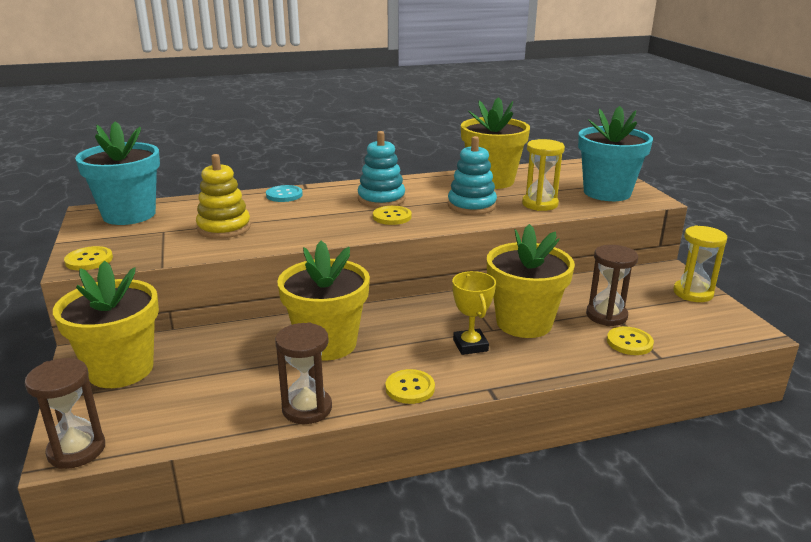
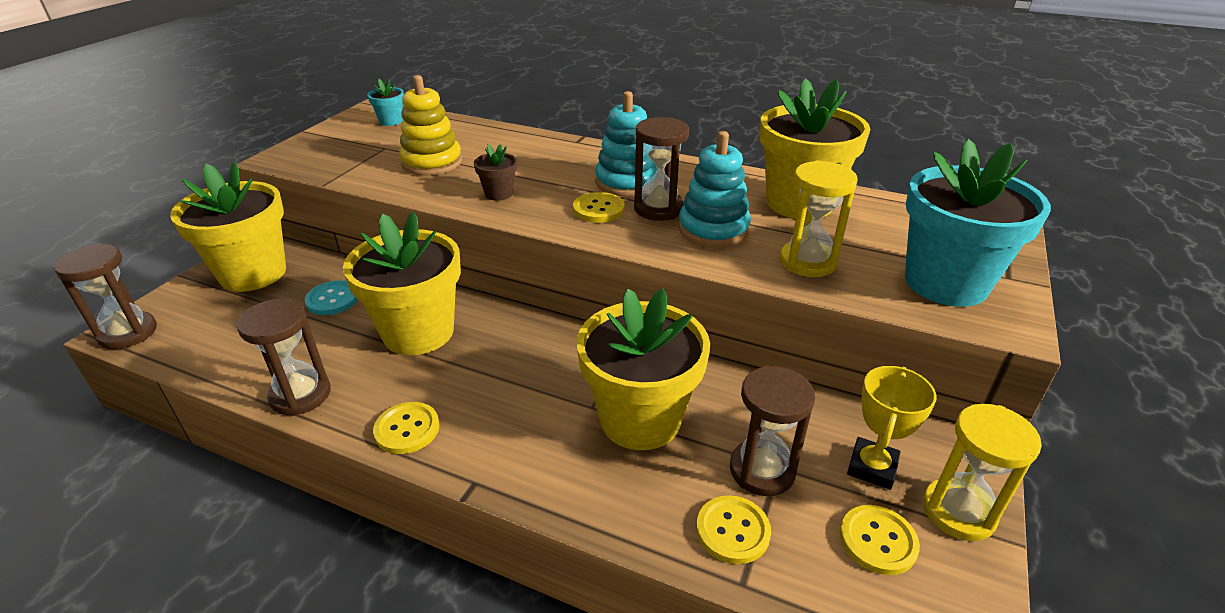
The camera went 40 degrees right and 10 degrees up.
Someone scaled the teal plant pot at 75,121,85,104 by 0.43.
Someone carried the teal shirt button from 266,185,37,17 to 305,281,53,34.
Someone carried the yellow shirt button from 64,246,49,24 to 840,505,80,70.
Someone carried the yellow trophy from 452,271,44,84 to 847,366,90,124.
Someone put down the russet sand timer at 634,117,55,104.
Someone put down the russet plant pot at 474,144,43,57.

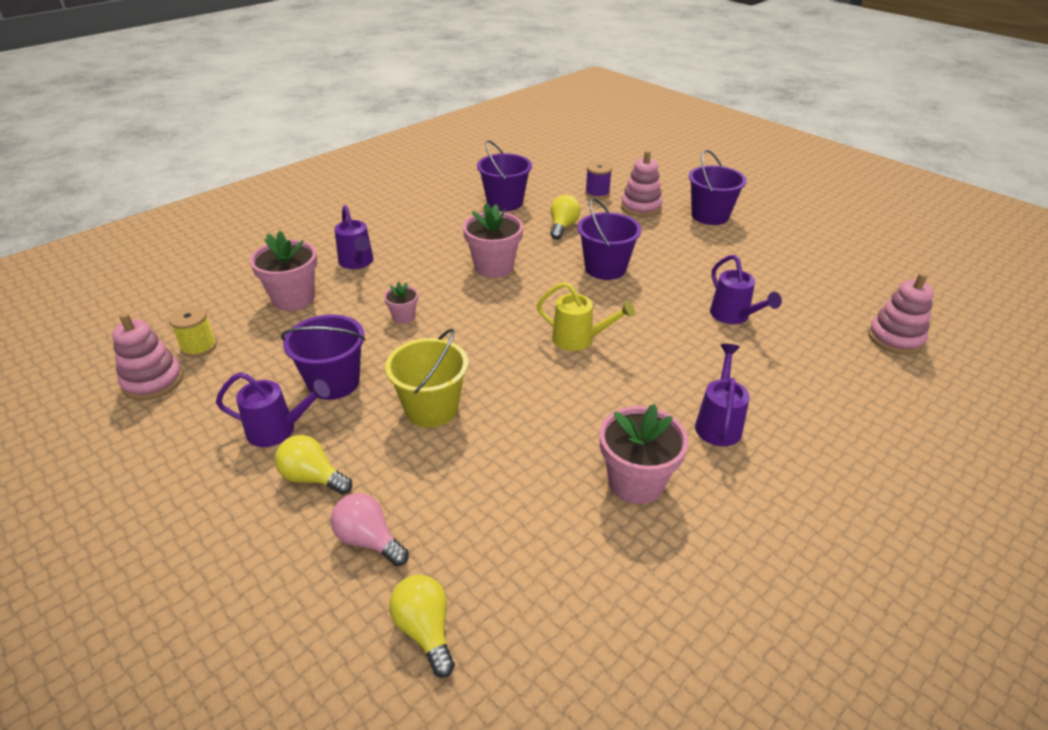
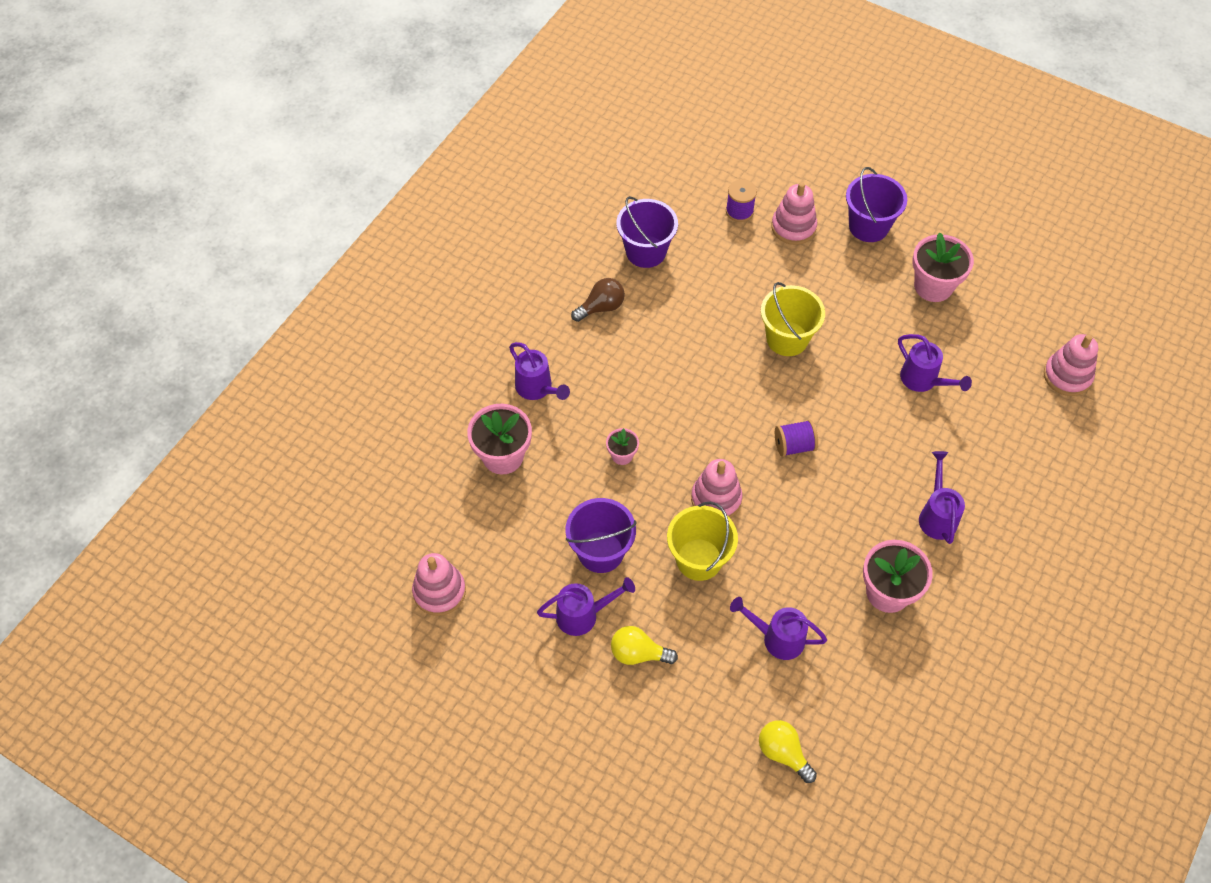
The camera went 15 degrees left and 20 degrees up.
Someone took away the yellow lightbulb at 550,195,31,44.
Someone repainted the purple pail at 577,198,65,82, which became the yellow pail at 761,282,64,74.
Someone carried the rosy plant pot from 463,203,60,75 to 912,233,62,69.
Someone swapped the yellow watering can at 537,282,98,69 for the purple spool at 775,420,43,37.
Someone took away the yellow spool at 169,306,48,51.
Someone took away the rosy lightbulb at 331,493,78,73.
Someone put down the russet lightbulb at 571,278,54,44.
Someone put down the rosy ring stacker at 691,459,51,59.
Someone put down the purple watering can at 730,597,97,63.

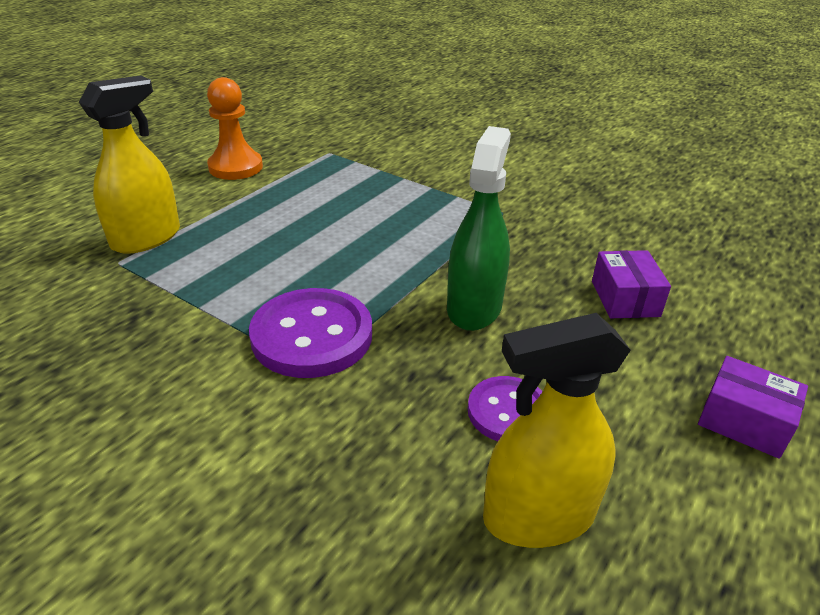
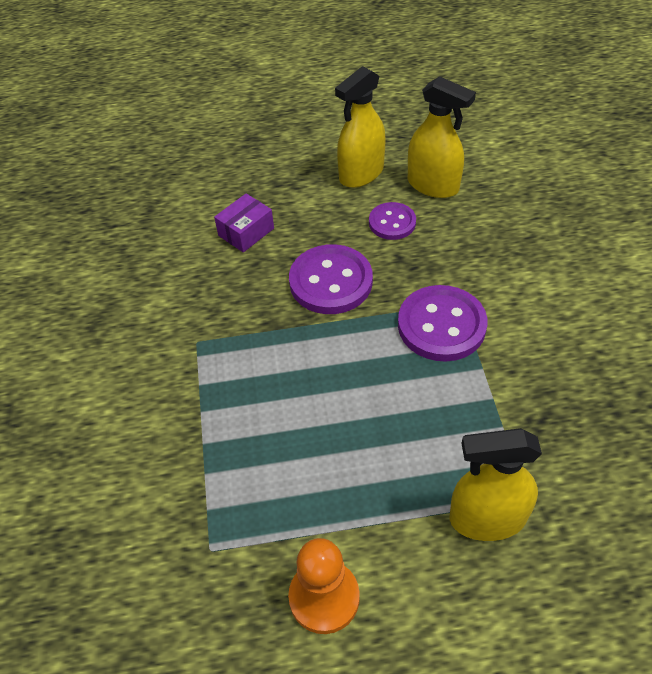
The camera went 130 degrees left and 15 degrees up.
Someone swapped the leaf-green spray bottle at 447,126,64,205 for the purple shirt button at 289,244,84,70.
Someone took away the purple box at 698,356,110,103.
Someone put down the yellow spray bottle at 335,66,51,122.

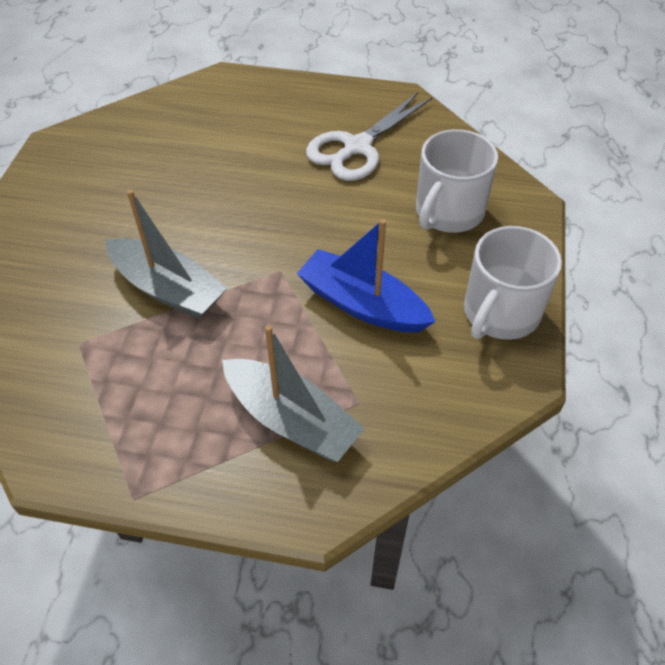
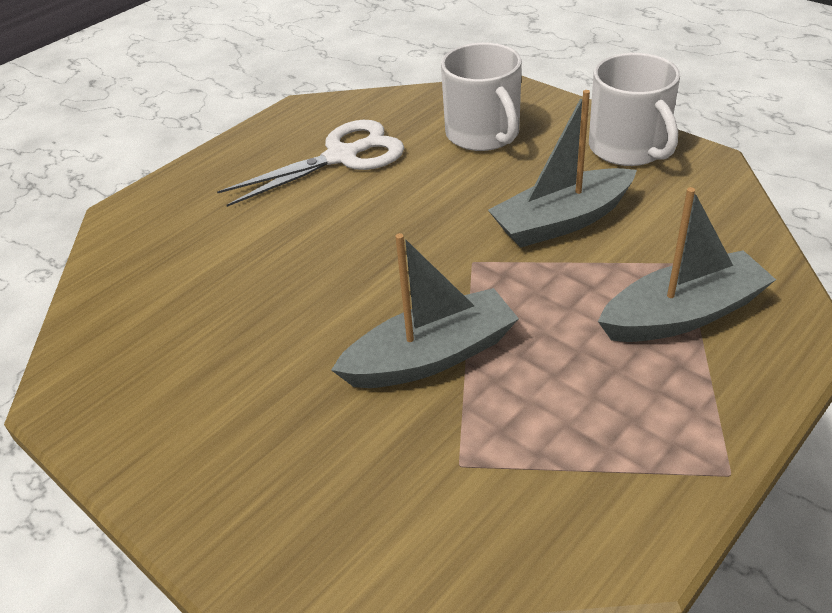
The camera went 55 degrees left and 10 degrees down.
Someone rotated the pure white pair of scissors at 306,92,126,89 by 105 degrees counterclockwise.
Someone repainted the cobalt toy boat at 297,219,139,113, which became the ash-grey toy boat at 488,90,149,158.

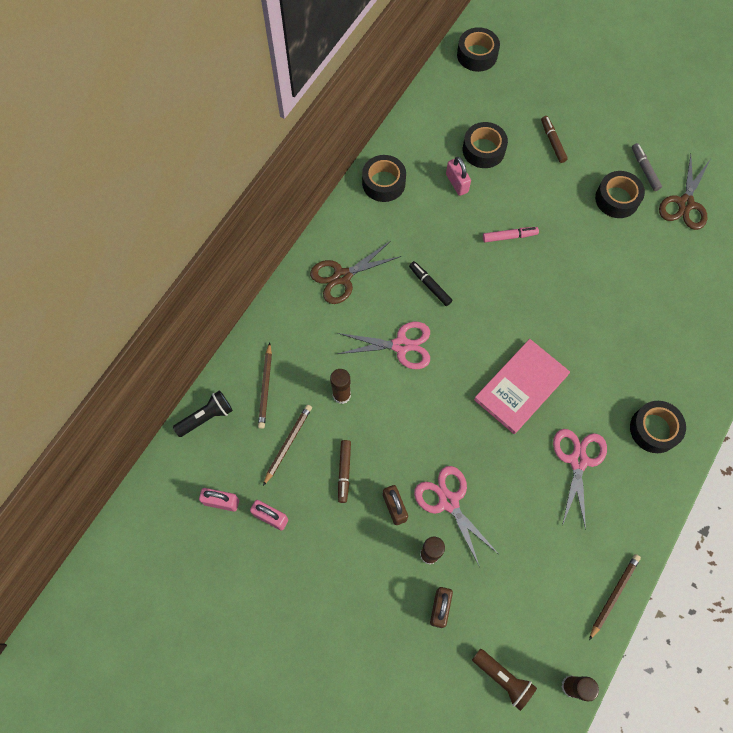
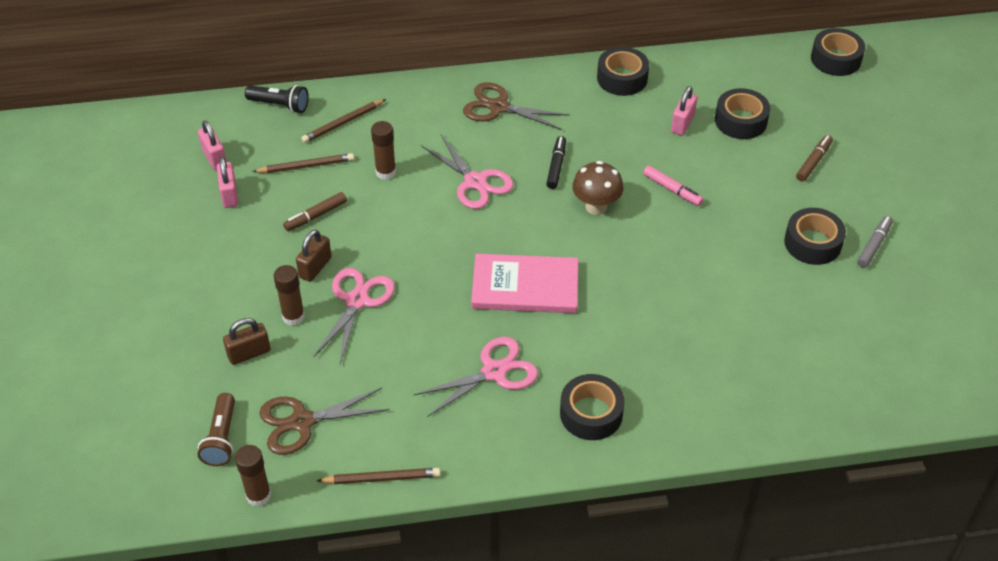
The camera went 50 degrees right and 20 degrees down.
Someone carried the russet pair of scissors from 659,154,51,76 to 259,388,130,67.
Someone put down the russet mushroom at 572,161,51,54.

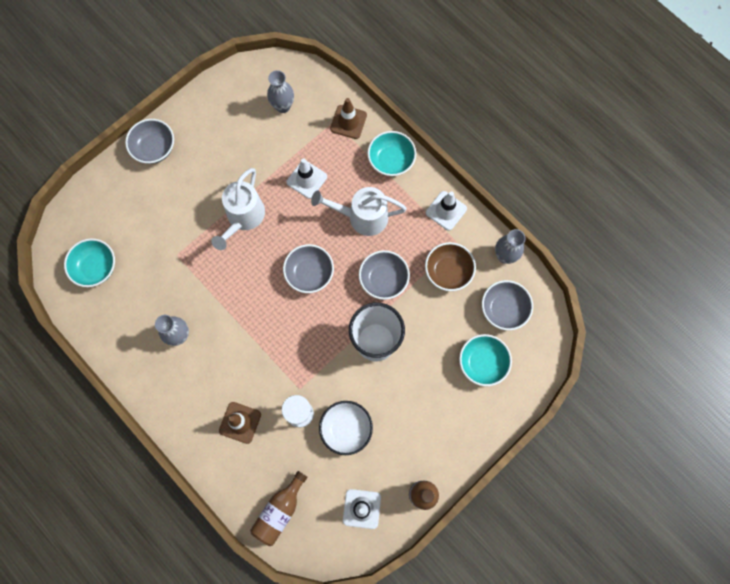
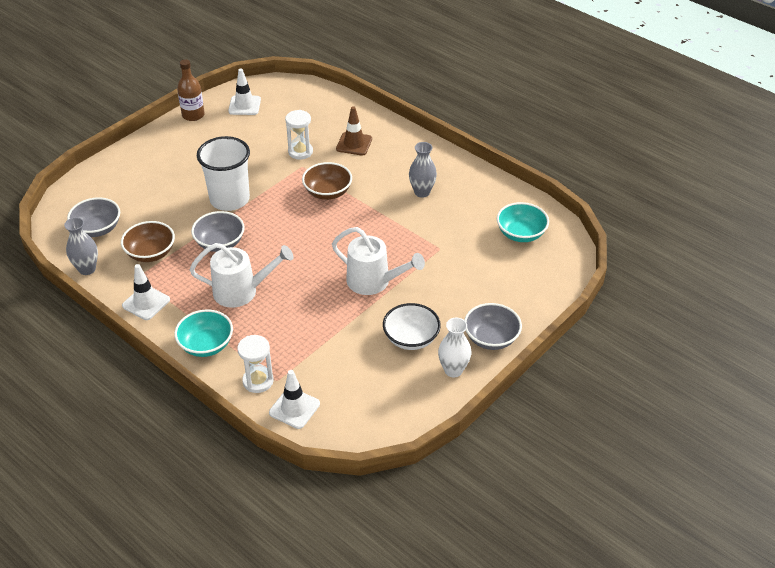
The camera went 175 degrees right and 30 degrees down.
Someone took away the ash-grey vase at 267,70,27,43.
Someone swapped the russet traffic cone at 330,98,37,41 for the pure white sand timer at 237,335,37,58.
Someone carried the pure white traffic cone from 286,158,41,41 to 269,370,51,59.
Someone rotated the pure white watering can at 211,168,54,82 by 105 degrees clockwise.
Someone took away the ash-grey deep dish at 283,244,51,49.
Someone took away the teal deep dish at 459,334,53,52.
Someone carried the pure white deep dish from 319,401,54,54 to 383,303,58,47.
Someone took away the russet drink bottle at 250,471,57,75.
Someone put down the russet deep dish at 302,162,50,38.
Someone put down the pure white vase at 438,318,33,60.

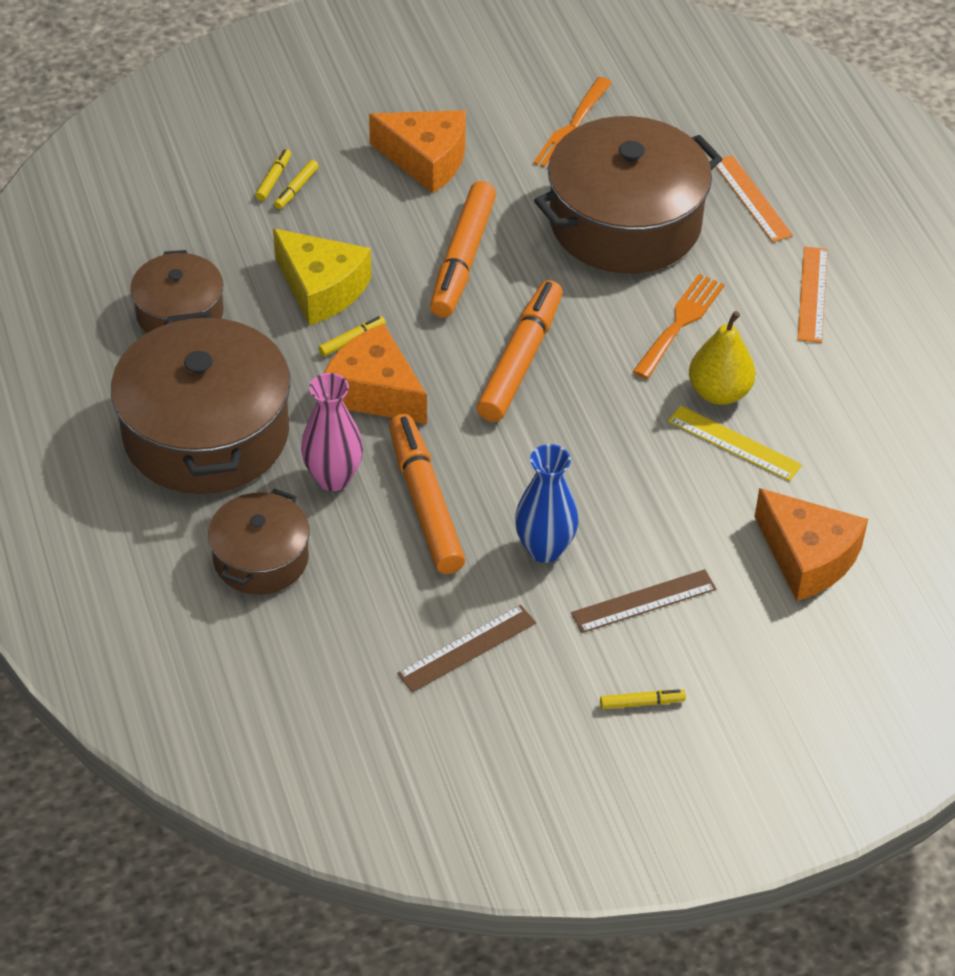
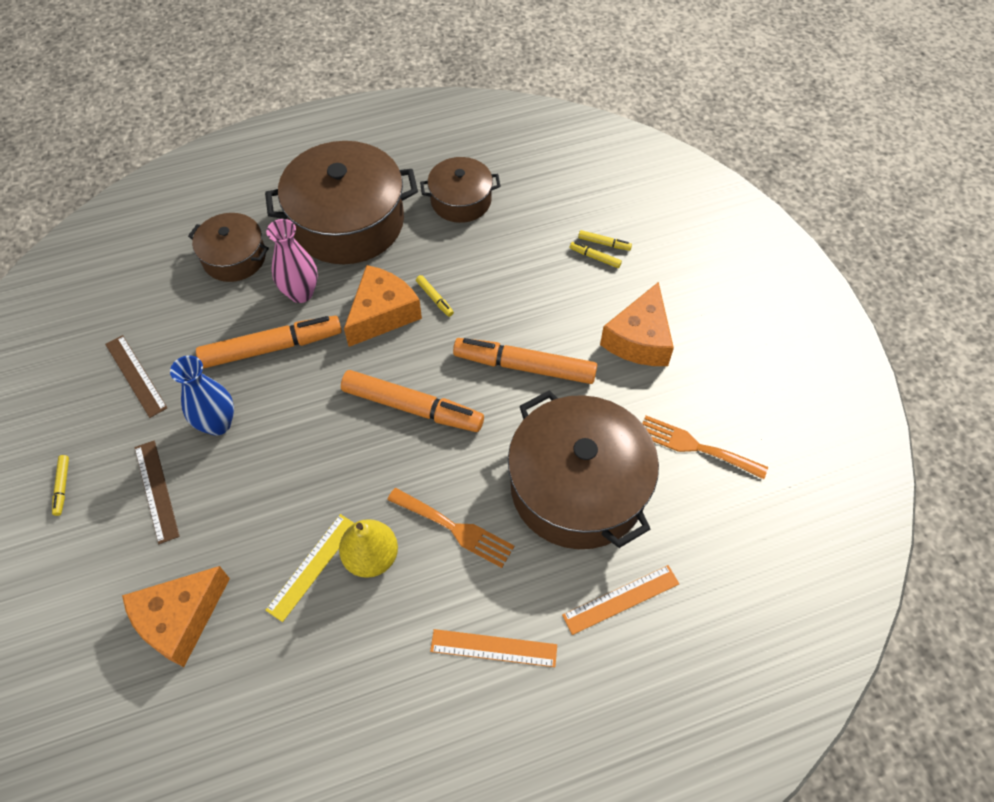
The camera went 90 degrees right and 10 degrees up.
Someone took away the yellow cheese at 273,229,98,97.

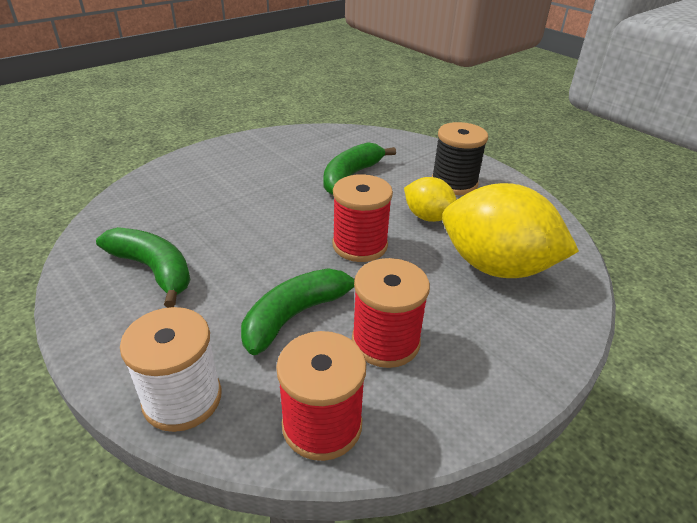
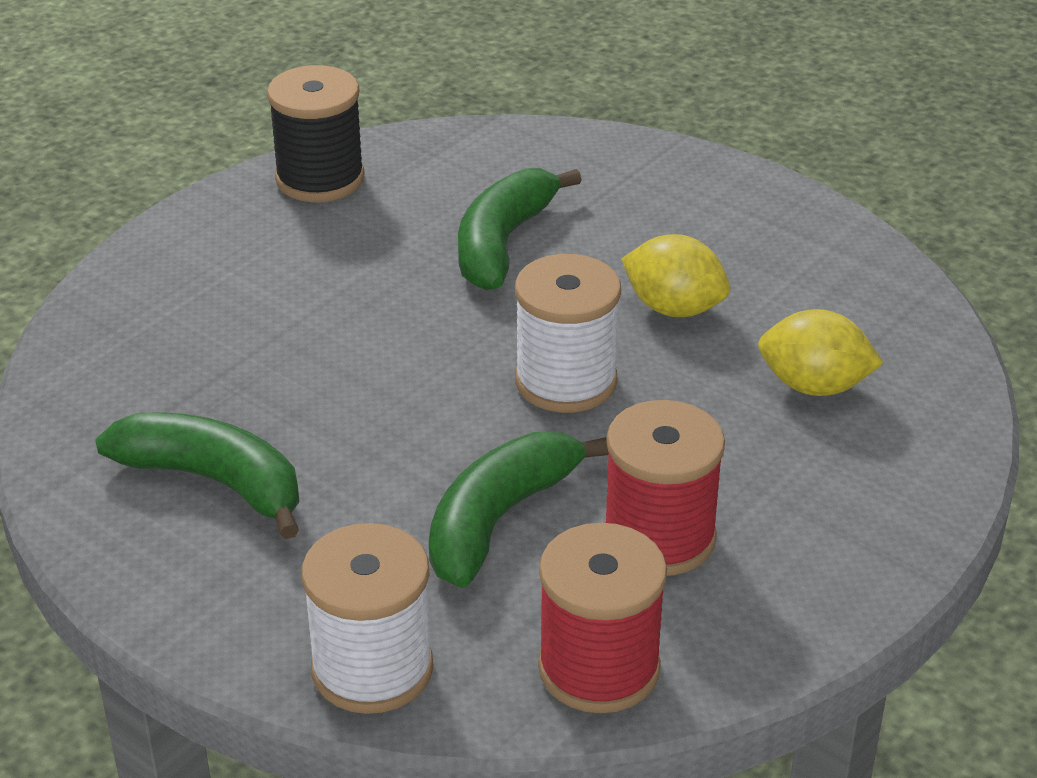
The camera went 10 degrees left and 0 degrees up.
Someone carried the ebony spool from 432,122,56,73 to 267,65,97,137.
Someone repainted the scarlet spool at 332,174,61,88, which became the pure white spool at 515,254,106,159.
Someone scaled the yellow toy lemon at 442,183,137,95 by 0.54.

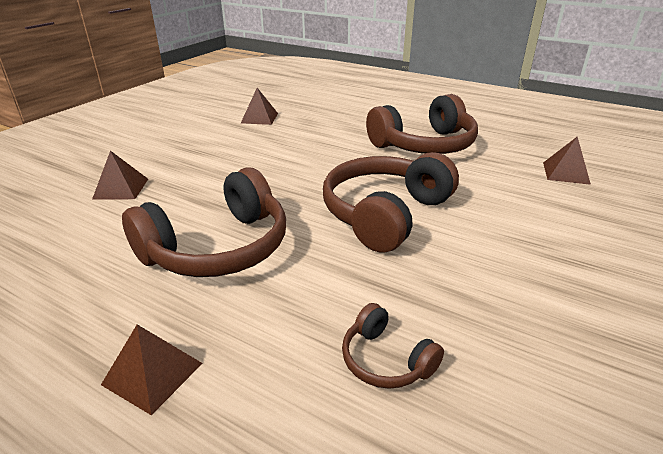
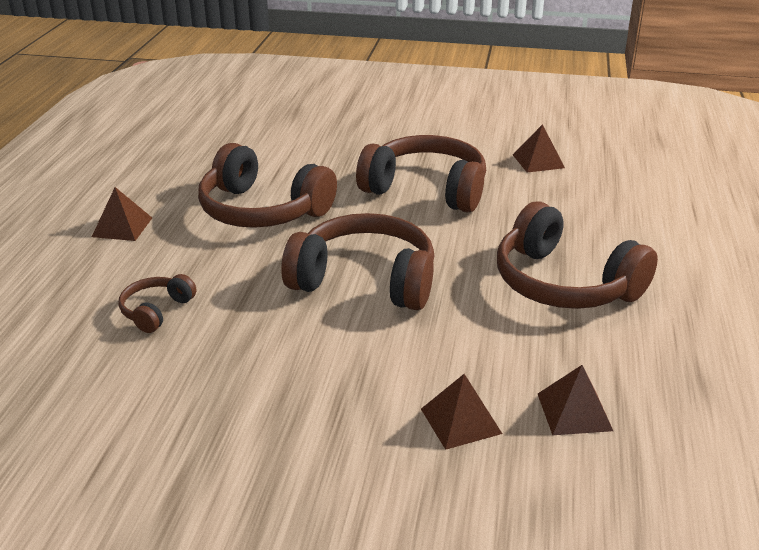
The camera went 70 degrees right and 0 degrees up.
Someone carried the russet pyramid from 92,151,56,49 to 421,374,81,76.
Someone put down the russet headphones at 356,135,130,78.

